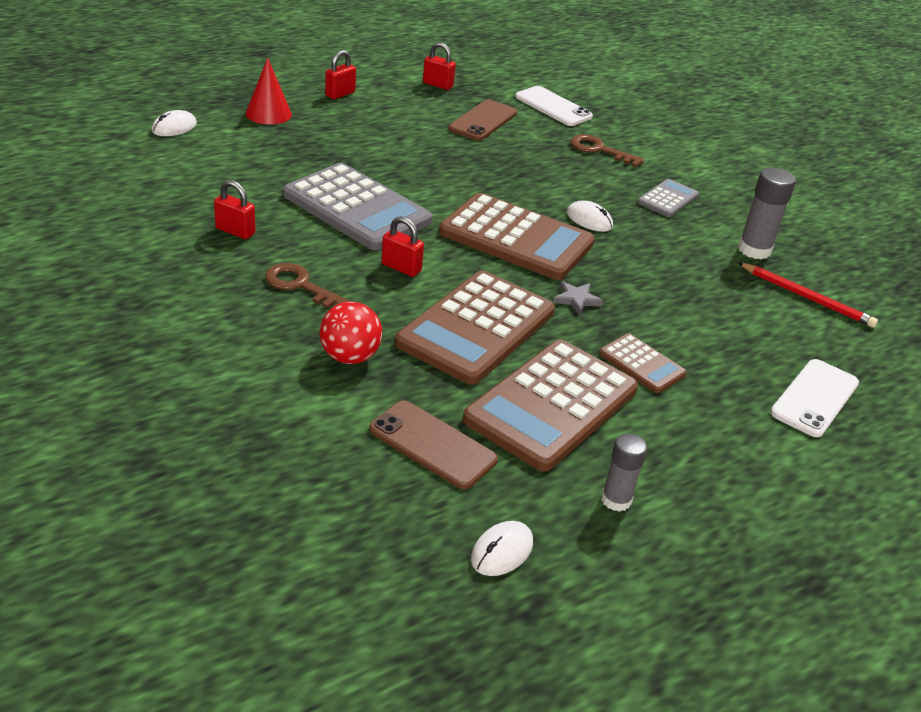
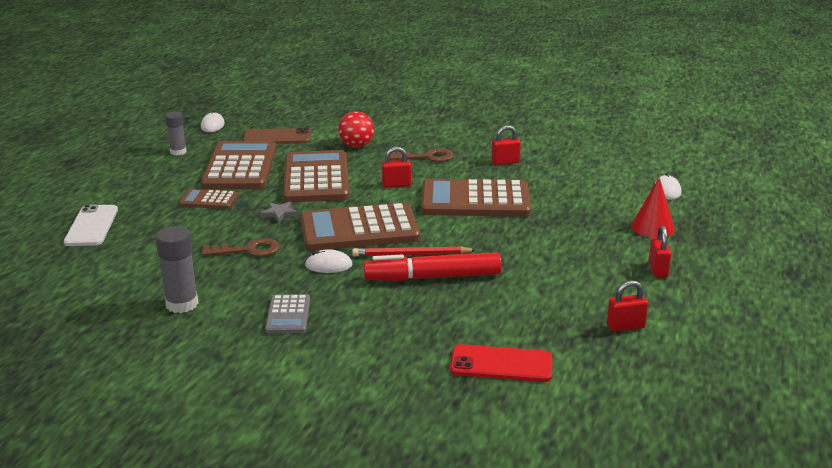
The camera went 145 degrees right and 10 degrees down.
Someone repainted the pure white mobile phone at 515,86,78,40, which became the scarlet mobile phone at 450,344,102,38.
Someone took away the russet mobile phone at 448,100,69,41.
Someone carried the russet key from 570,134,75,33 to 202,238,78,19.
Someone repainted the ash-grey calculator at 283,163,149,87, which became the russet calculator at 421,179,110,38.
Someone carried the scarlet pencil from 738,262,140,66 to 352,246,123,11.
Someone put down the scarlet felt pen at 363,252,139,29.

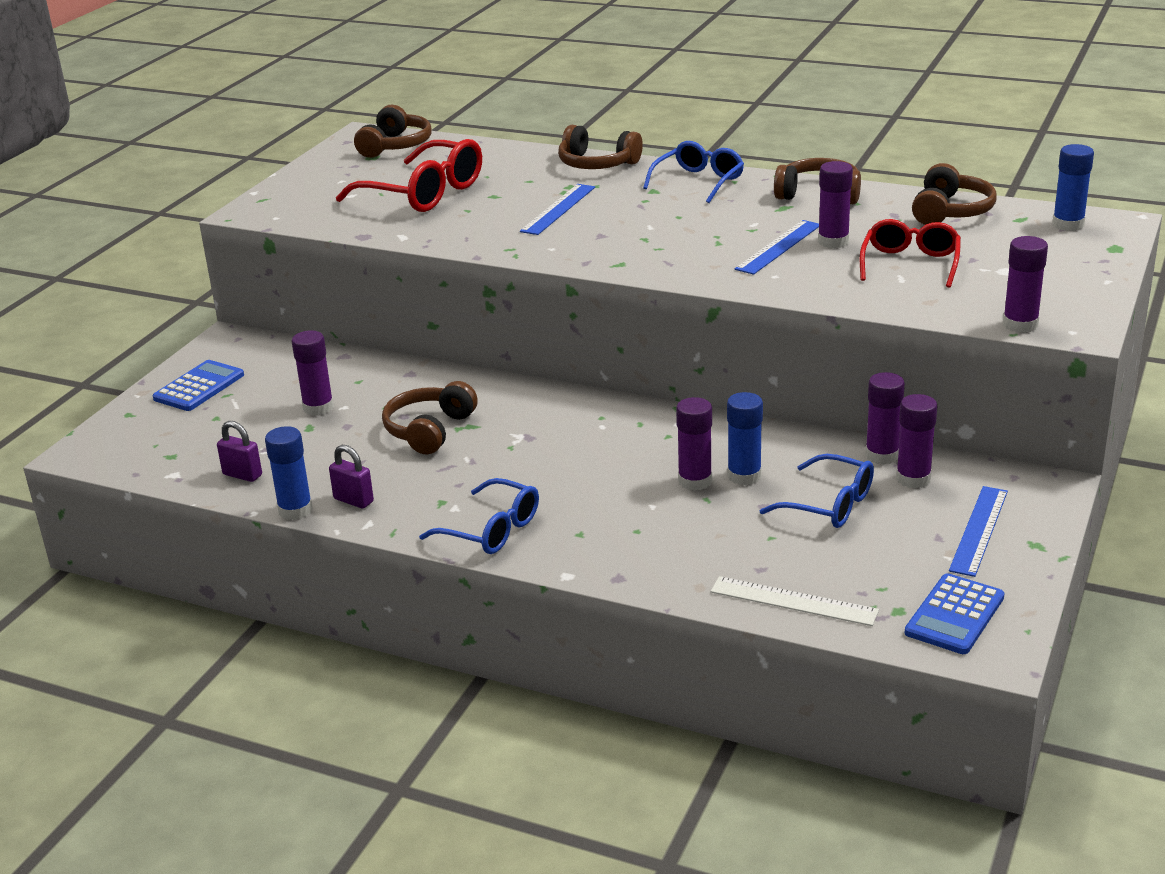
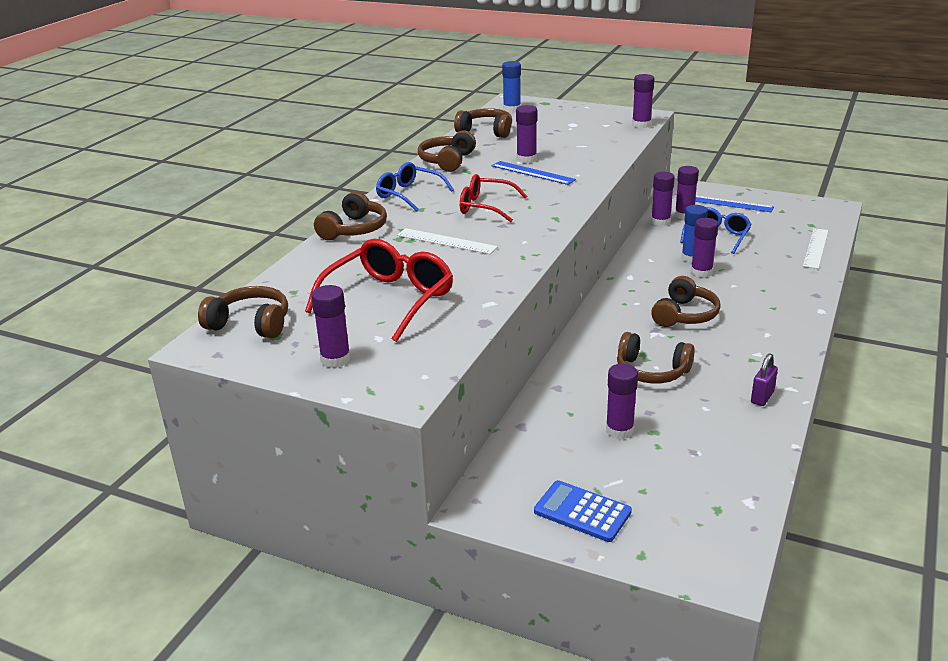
The camera went 90 degrees left and 0 degrees up.
Someone repainted the cobalt ruler at 520,184,75,51, which became the pure white ruler at 397,228,101,26.
Someone carried the scarlet eyeglasses from 860,219,101,69 to 460,174,67,48.
Someone took away the purple small lock at 217,421,45,61.
Someone took away the cobalt glue at 265,426,48,94.
Someone took away the cobalt eyeglasses at 419,478,120,76.
Someone took away the cobalt calculator at 905,573,100,81.
Someone put down the russet headphones at 651,276,70,51.
Someone put down the purple glue at 311,285,40,83.

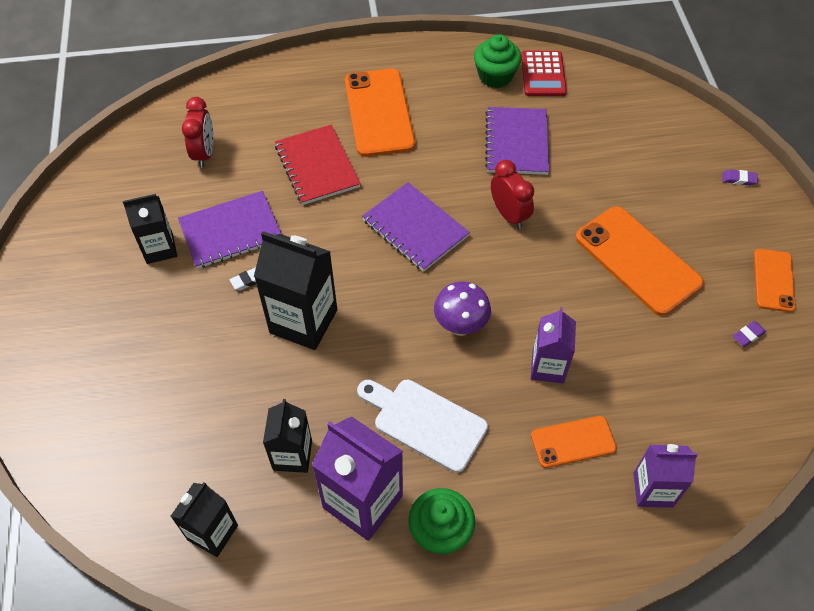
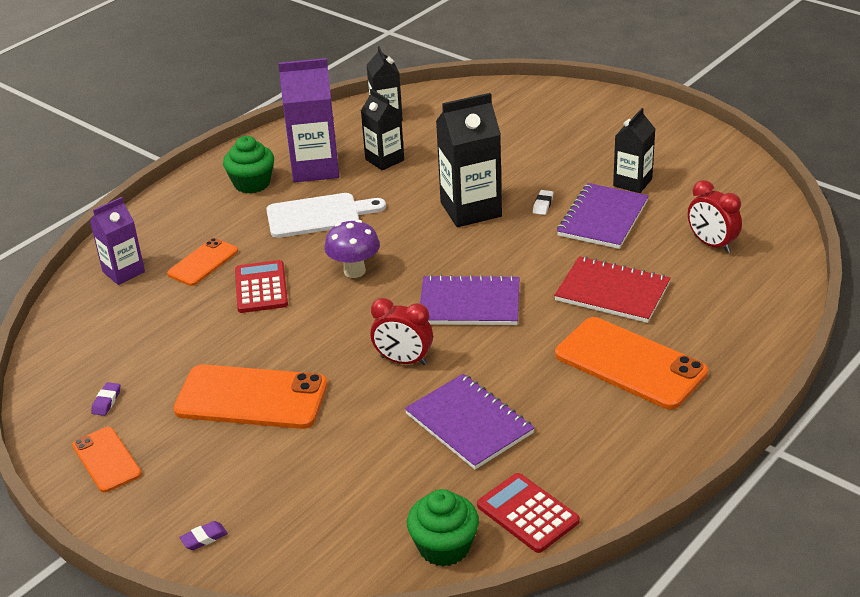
The camera went 140 degrees right and 20 degrees down.
Someone carried the leaf-green cupcake from 474,34,48,54 to 407,489,72,78.
Someone swapped the purple milk carton at 531,307,45,77 for the scarlet calculator at 235,260,53,53.

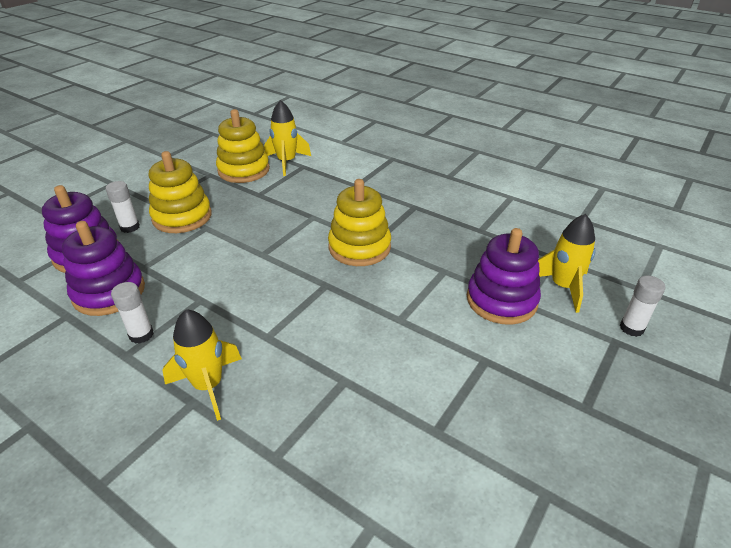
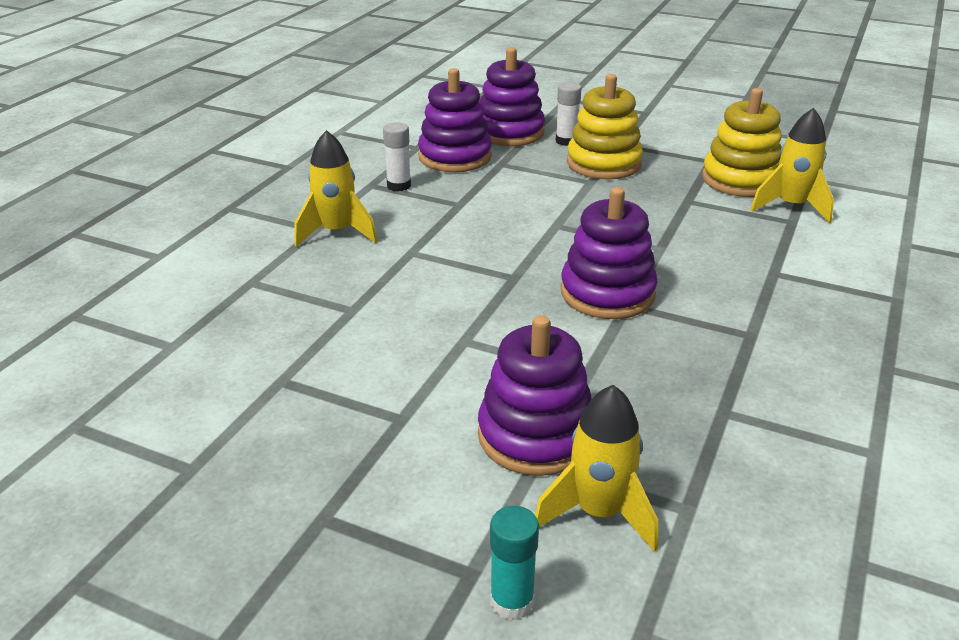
The camera went 80 degrees right and 5 degrees down.
Someone repainted the yellow ring stacker at 328,179,63,87, which became the purple ring stacker at 561,187,97,132.
Someone repainted the pure white glue at 620,276,46,61, which became the teal glue at 490,506,49,114.

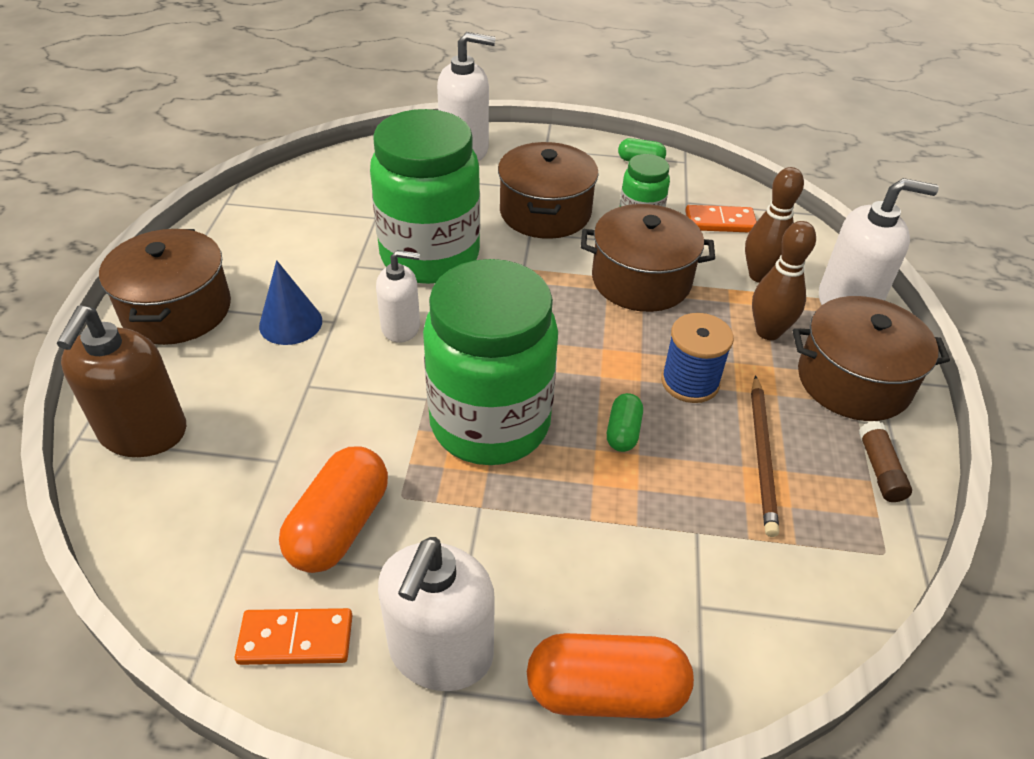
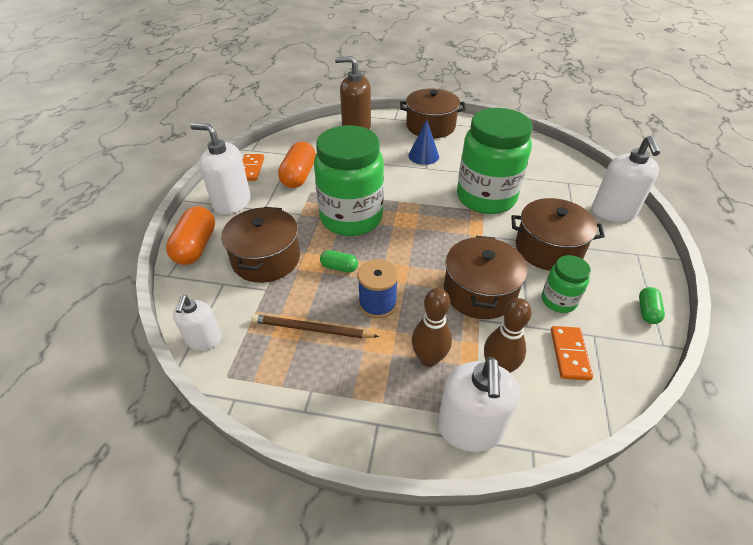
The camera went 95 degrees right and 0 degrees up.
Someone carried the pure white pump bottle from 376,250,44,93 to 173,295,49,56.
Someone carried the russet cooking pot from 793,296,157,125 to 221,207,79,76.
Someone took away the russet glue at 859,421,53,81.
Someone rotated the orange capsule at 279,447,109,126 by 75 degrees clockwise.

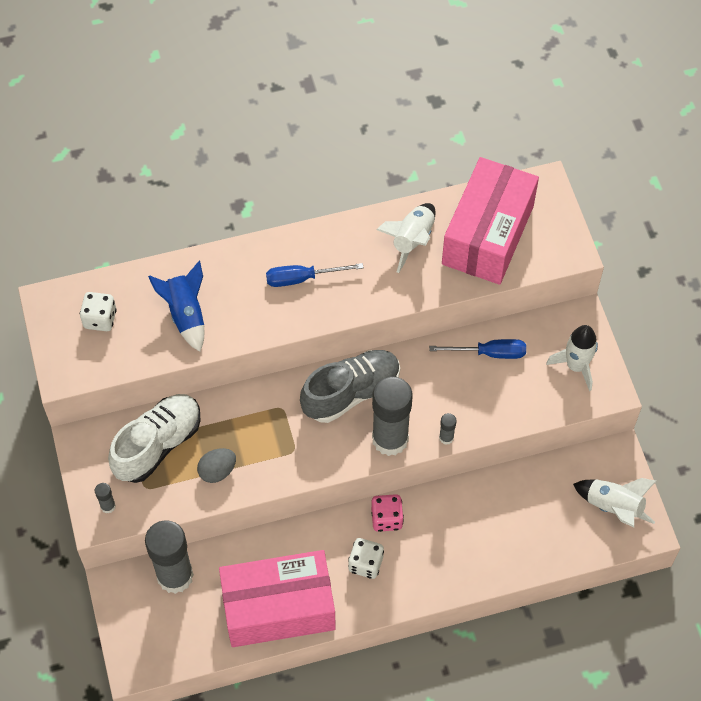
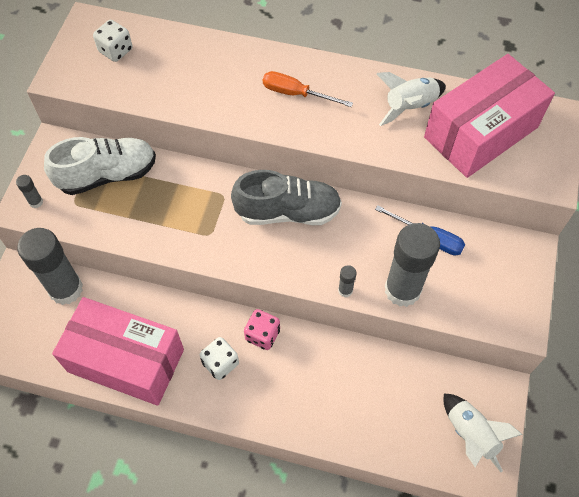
The camera went 30 degrees right and 0 degrees up.
Someone took away the cobalt toy rocket at 148,261,56,91.
Someone repainted the cobalt hand screwdriver at 266,263,98,24, which became the orange hand screwdriver at 263,71,90,36.
Someone took away the pure white toy rocket at 546,325,52,66.
Someone carried the ash-grey glue from 372,377,41,79 to 385,223,55,84.
Someone took away the ash-grey toy egg at 197,448,39,35.

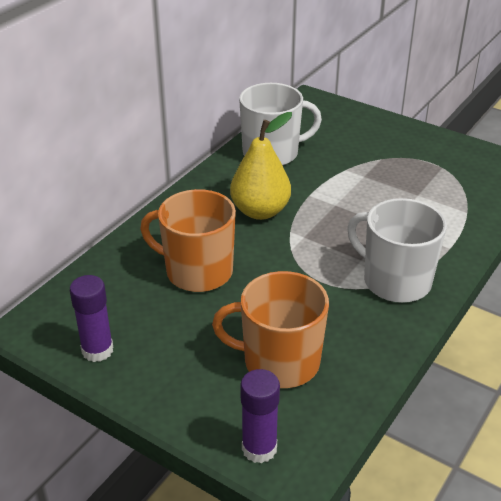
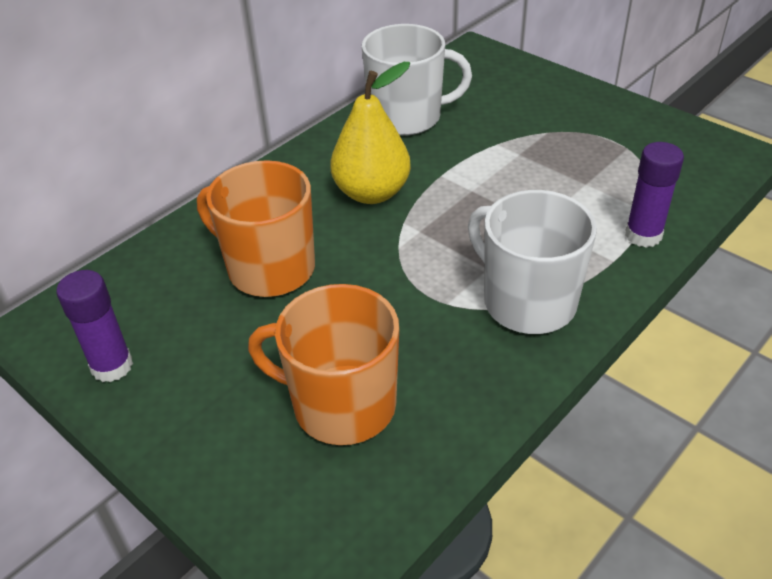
The camera went 10 degrees right and 5 degrees up.
Someone carried the purple glue from 240,369,40,94 to 625,142,59,106.

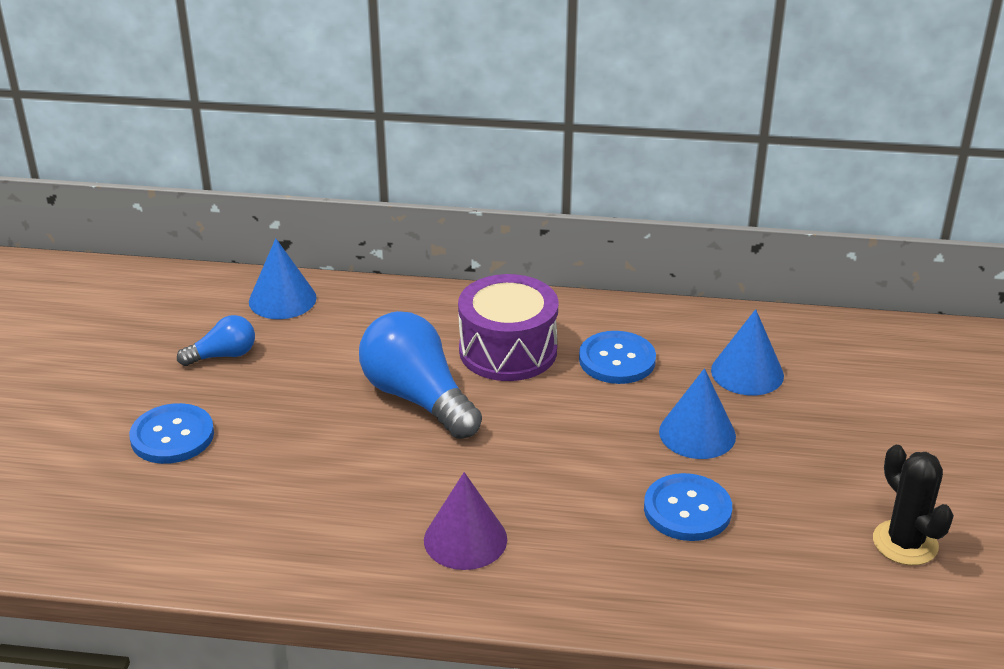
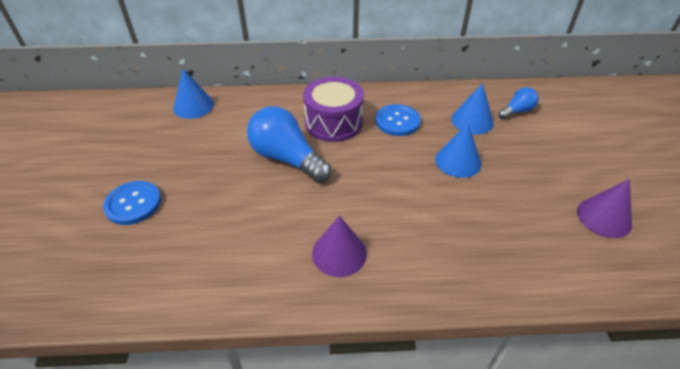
The camera went 10 degrees left and 10 degrees up.
Someone carried the cobalt lightbulb from 177,315,78,51 to 498,87,41,33.
Someone swapped the ebony prickly plant at 873,445,81,120 for the purple solid cone at 577,179,55,59.
Someone took away the cobalt shirt button at 644,473,88,68.

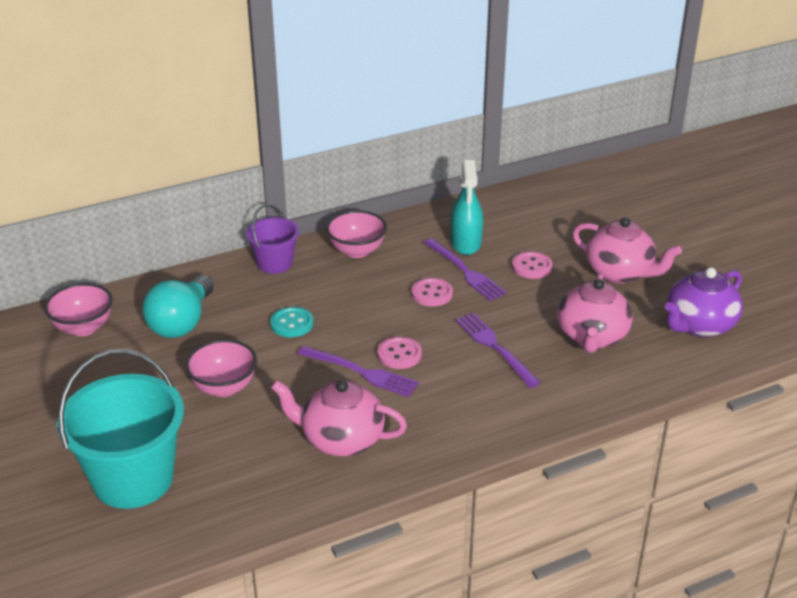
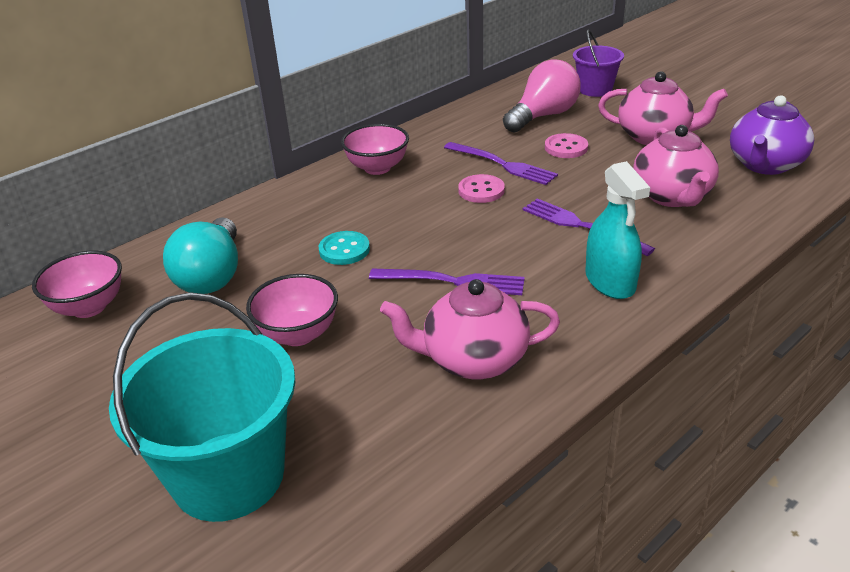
The camera went 15 degrees left and 0 degrees up.
Someone carried the teal spray bottle from 450,160,33,95 to 585,161,65,138.
Someone carried the purple pail from 246,204,53,70 to 573,30,51,67.
Someone took away the rosy shirt button at 377,336,45,33.
Someone put down the rosy lightbulb at 503,59,78,74.

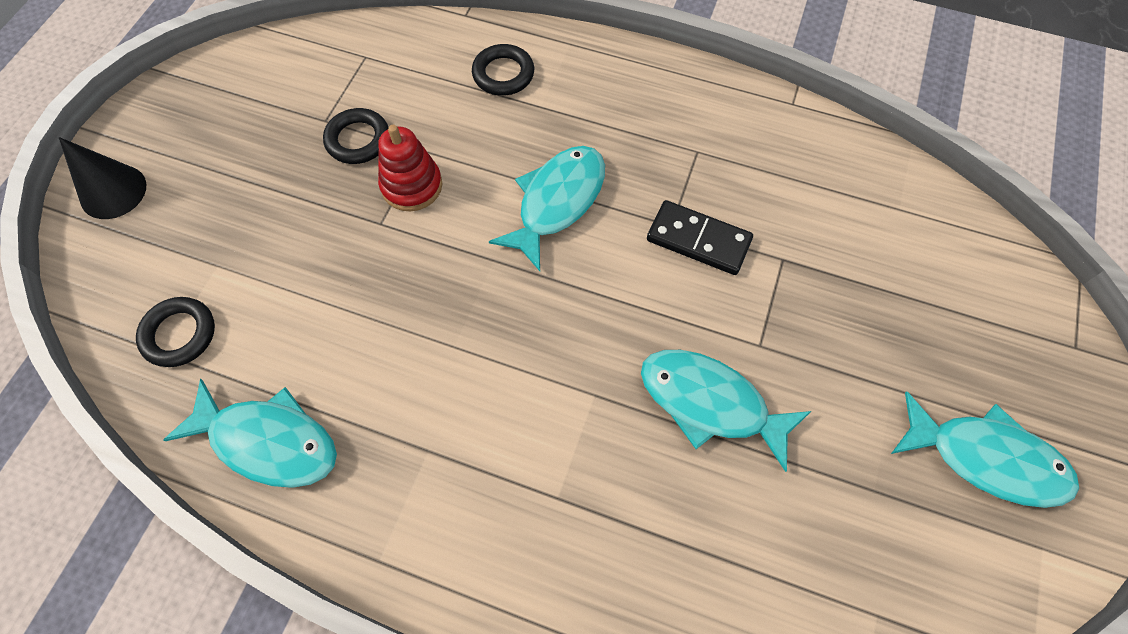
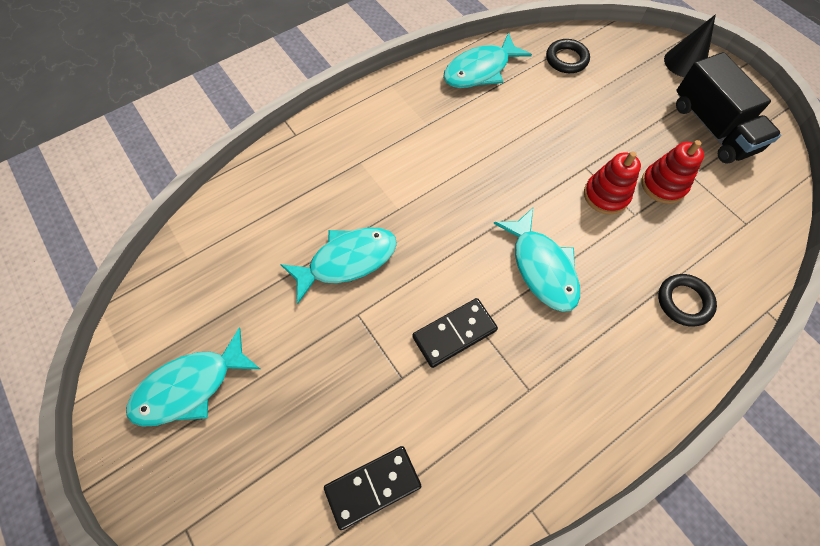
The camera went 125 degrees right and 0 degrees up.
Someone swapped the ebony ring at 323,108,66,56 for the scarlet ring stacker at 641,140,63,64.
Someone put down the ebony truck at 676,52,105,112.
Someone put down the ebony domino at 324,446,97,84.

